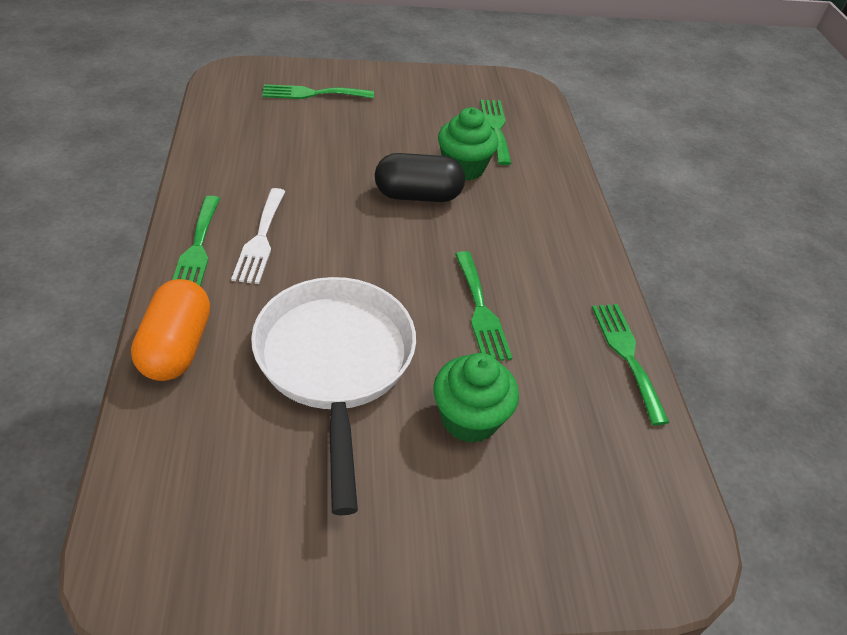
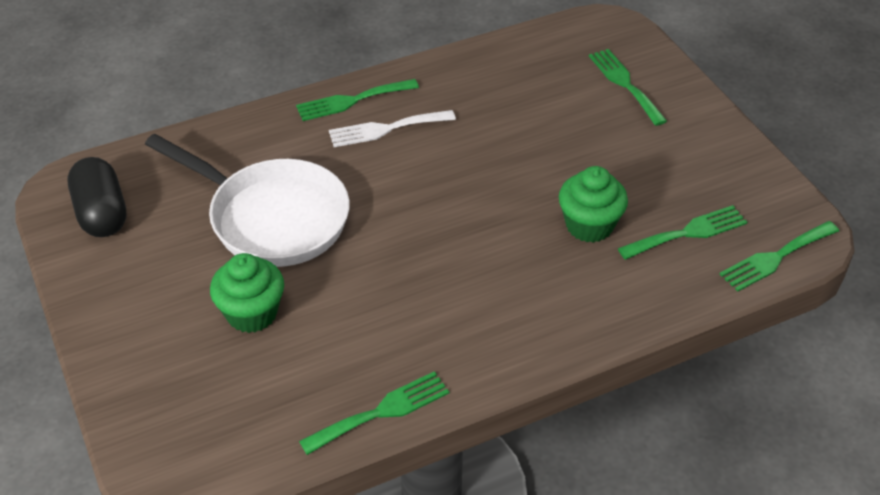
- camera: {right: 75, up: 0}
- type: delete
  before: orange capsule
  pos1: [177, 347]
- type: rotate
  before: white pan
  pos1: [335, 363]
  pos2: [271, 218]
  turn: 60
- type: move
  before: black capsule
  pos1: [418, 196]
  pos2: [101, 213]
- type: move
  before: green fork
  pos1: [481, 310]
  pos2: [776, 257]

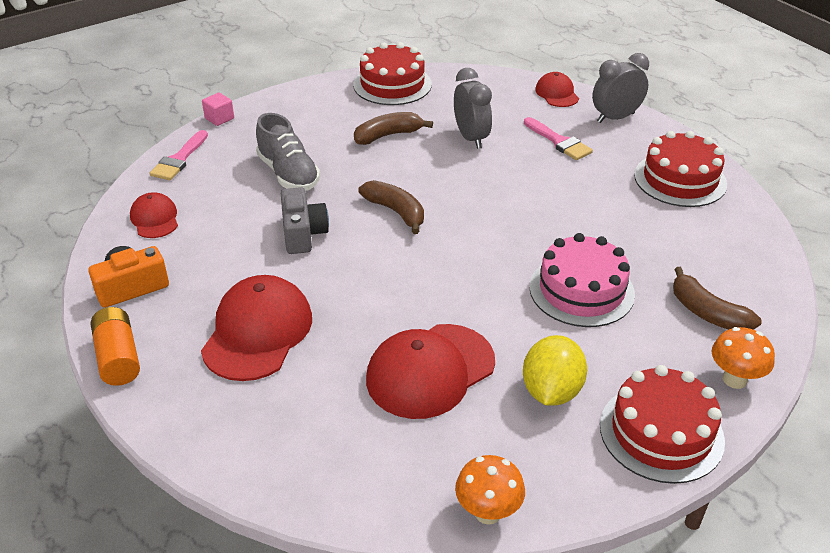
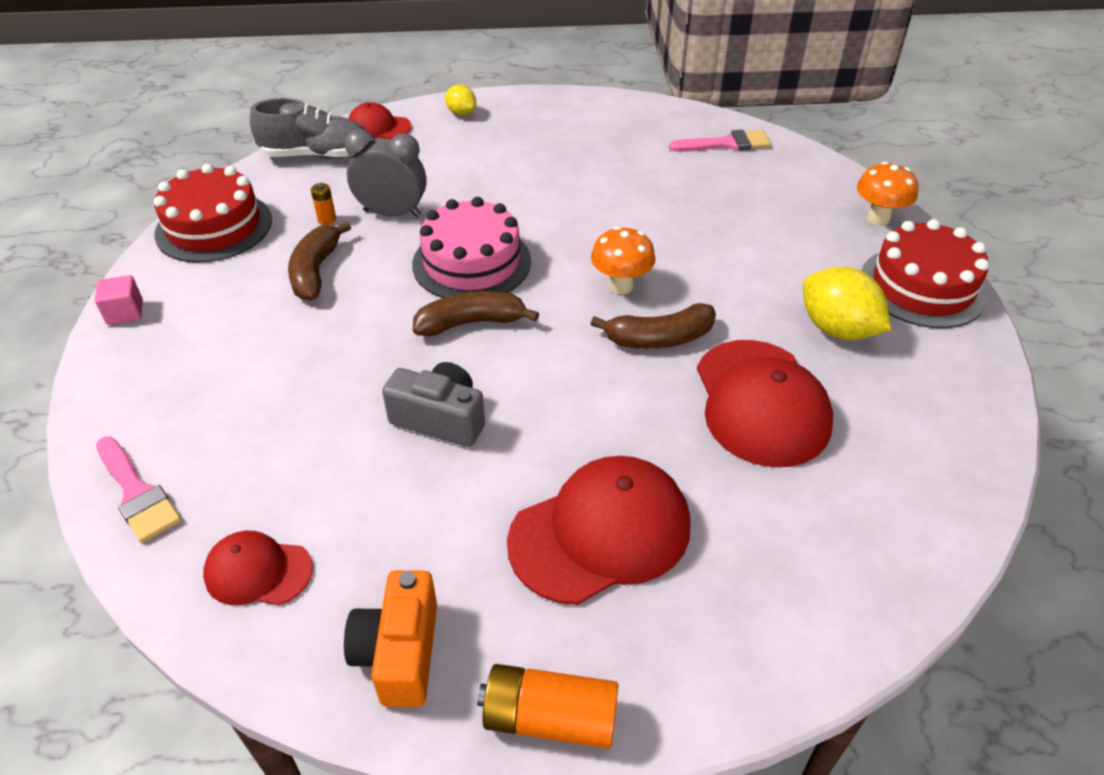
- camera: {right: -60, up: 5}
- type: rotate
  before: red cap
  pos1: [257, 332]
  pos2: [600, 533]
  turn: 105
- type: move
  before: pink cube
  pos1: [219, 118]
  pos2: [125, 312]
- type: move
  before: grey shoe
  pos1: [288, 174]
  pos2: [316, 155]
- type: move
  before: orange mushroom
  pos1: [488, 512]
  pos2: [621, 286]
- type: move
  before: pink brush
  pos1: [559, 142]
  pos2: [726, 144]
- type: move
  before: pink cake
  pos1: [581, 290]
  pos2: [471, 262]
- type: replace
  before: grey clock
  after: yellow lemon
  pos1: [615, 118]
  pos2: [461, 113]
- type: delete
  before: red cake
  pos1: [680, 179]
- type: move
  before: brown banana
  pos1: [707, 313]
  pos2: [659, 339]
- type: insert
  after: orange battery
  pos2: [327, 219]

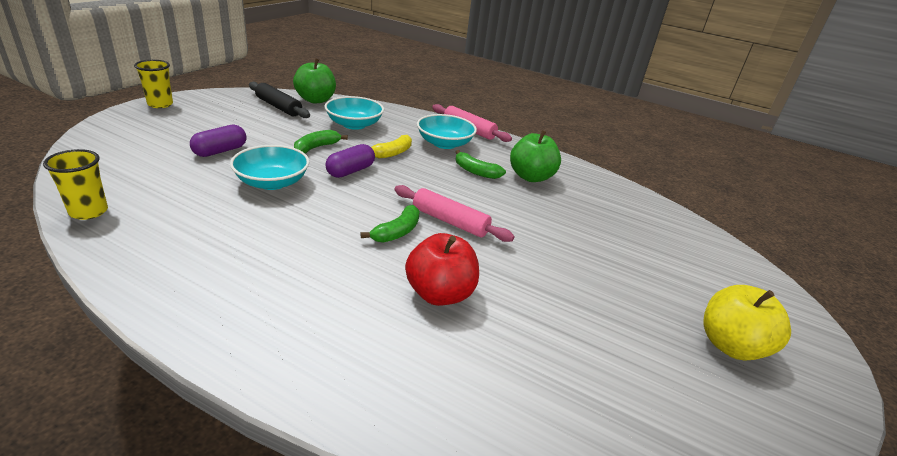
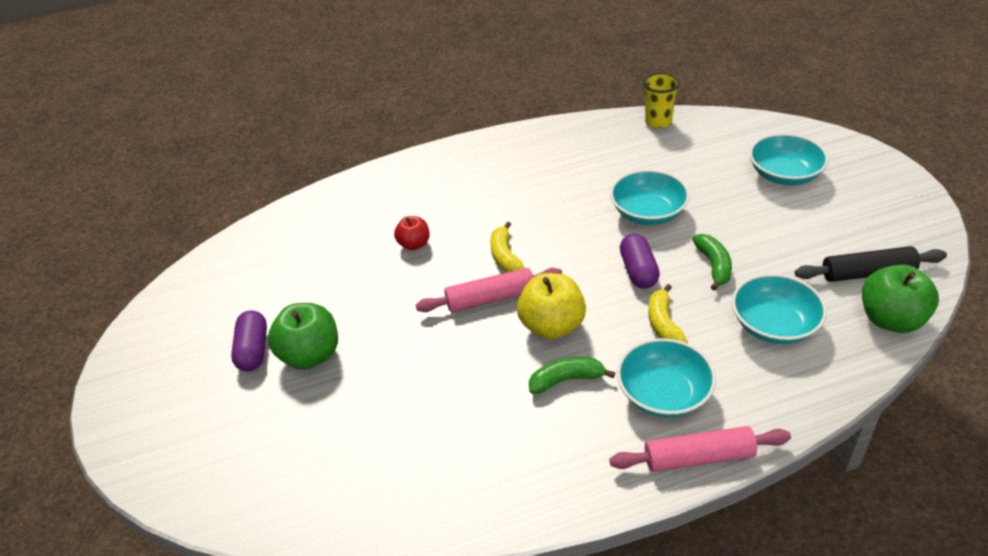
- camera: {right: 140, up: 10}
- type: delete
  before: yellow cup
  pos1: [160, 104]
- type: move
  before: purple capsule
  pos1: [220, 151]
  pos2: [253, 350]
- type: recolor
  before: green banana
  after: yellow banana
  pos1: [397, 232]
  pos2: [505, 256]
- type: resize
  before: red apple
  pos1: [440, 294]
  pos2: [414, 244]
  scale: 0.59
- type: move
  before: green apple
  pos1: [531, 177]
  pos2: [310, 355]
- type: move
  before: yellow apple
  pos1: [730, 345]
  pos2: [552, 326]
- type: insert
  after: turquoise bowl
  pos2: [784, 175]

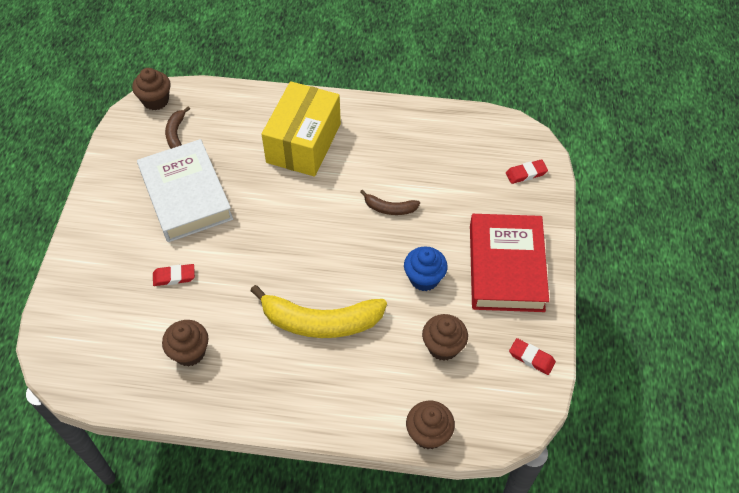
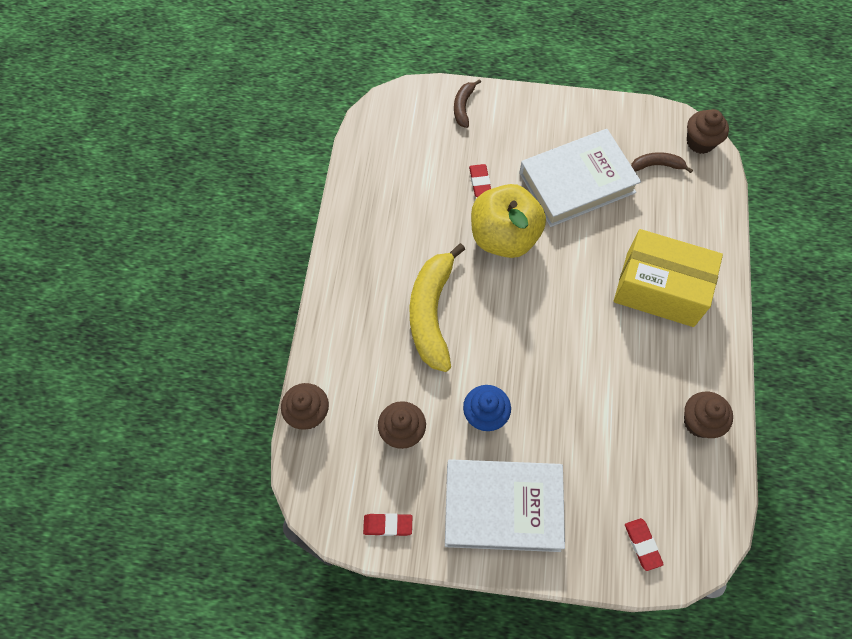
- camera: {right: 90, up: 10}
- type: move
  before: brown cupcake
  pos1: [189, 352]
  pos2: [699, 422]
- type: move
  before: brown banana
  pos1: [389, 208]
  pos2: [463, 106]
- type: recolor
  before: red book
  after: white book
  pos1: [506, 267]
  pos2: [502, 507]
- type: rotate
  before: red eraser
  pos1: [531, 358]
  pos2: [388, 525]
  turn: 60
- type: insert
  after: yellow apple
  pos2: [504, 237]

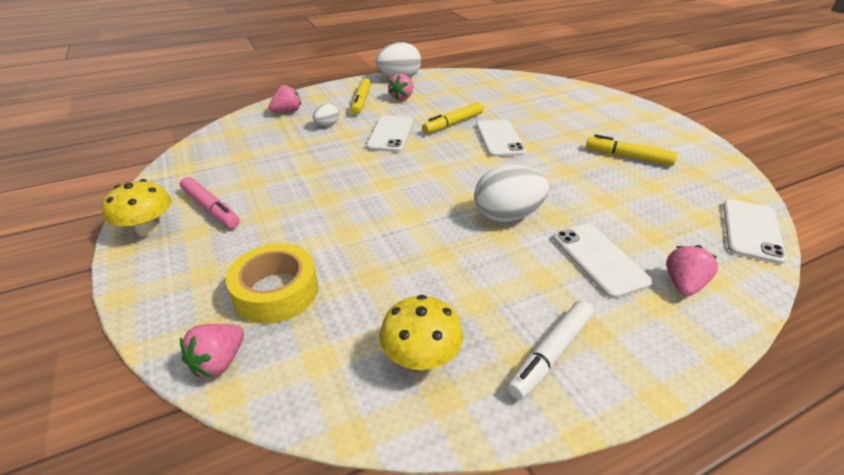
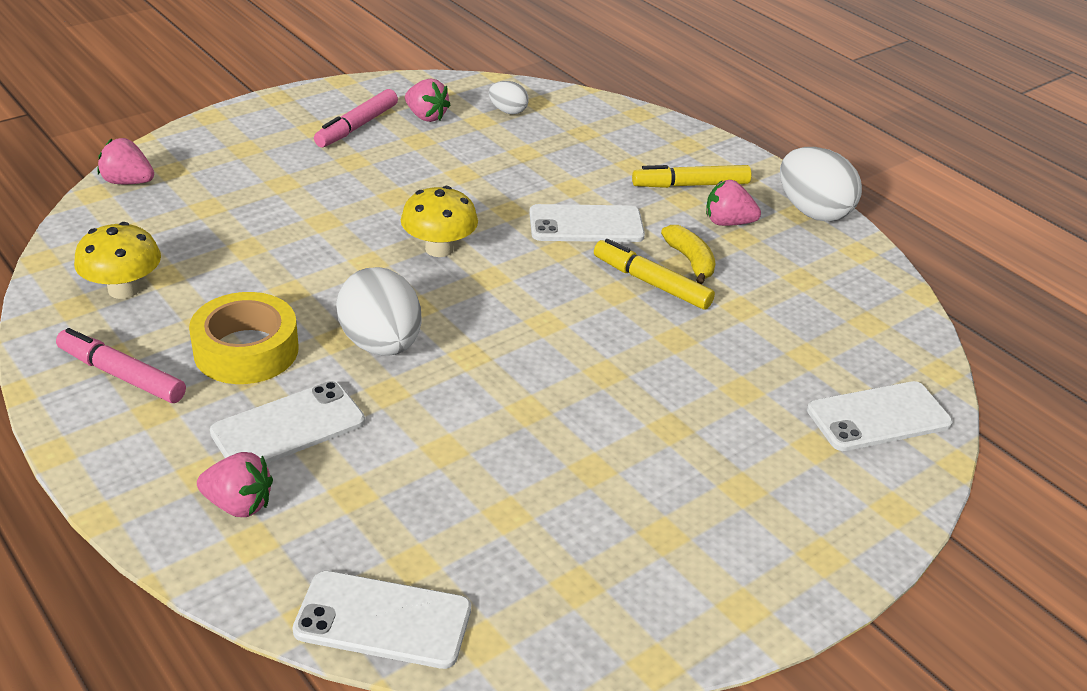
- camera: {right: 75, up: 0}
- type: move
  before: yellow mushroom
  pos1: [148, 229]
  pos2: [439, 249]
- type: move
  before: yellow tape
  pos1: [276, 291]
  pos2: [246, 350]
- type: move
  before: pink strawberry
  pos1: [287, 112]
  pos2: [426, 116]
- type: move
  before: white egg
  pos1: [327, 125]
  pos2: [508, 111]
- type: move
  before: white phone
  pos1: [499, 138]
  pos2: [878, 417]
- type: recolor
  before: white marker
  after: pink marker
  pos1: [550, 354]
  pos2: [122, 375]
- type: delete
  before: yellow marker
  pos1: [628, 157]
- type: insert
  after: yellow banana
  pos2: [690, 261]

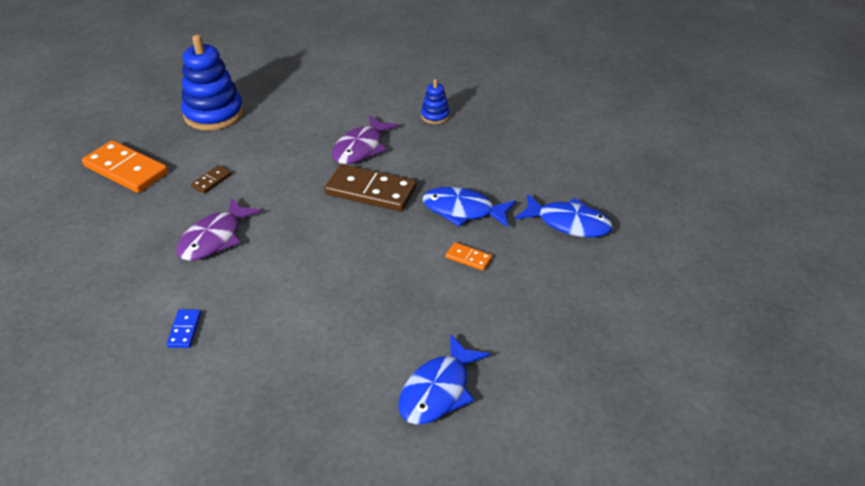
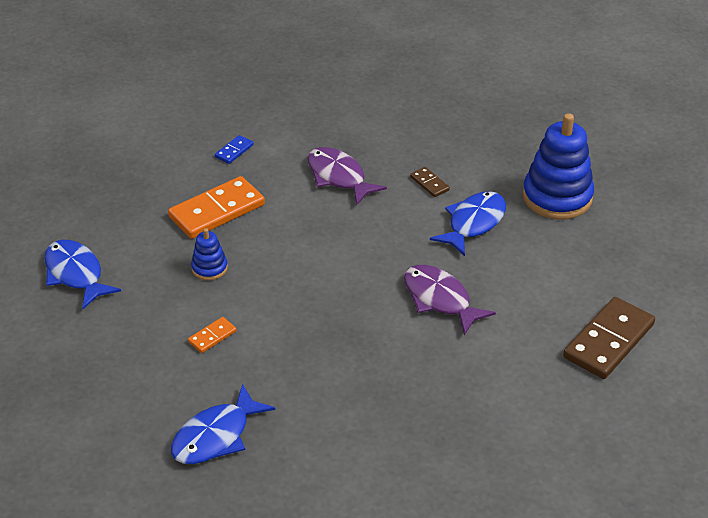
- camera: {right: 110, up: 0}
- type: move
  before: orange domino
  pos1: [126, 170]
  pos2: [217, 211]
- type: rotate
  before: blue domino
  pos1: [184, 330]
  pos2: [234, 151]
  turn: -75
- type: move
  before: brown domino
  pos1: [370, 191]
  pos2: [608, 341]
- type: move
  before: blue stacking toy
  pos1: [435, 116]
  pos2: [209, 268]
- type: move
  before: blue fish
  pos1: [463, 210]
  pos2: [473, 223]

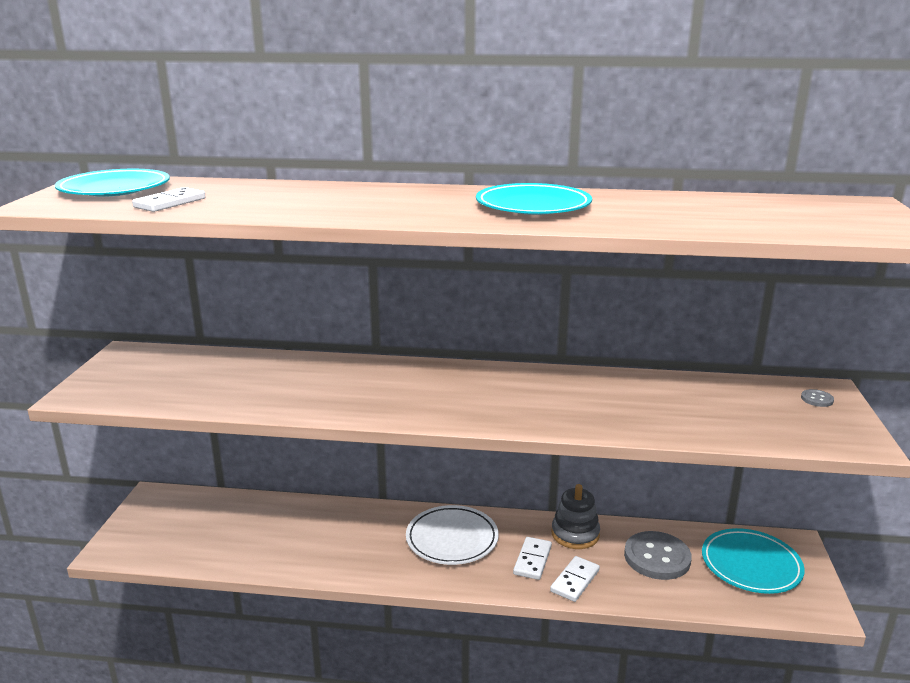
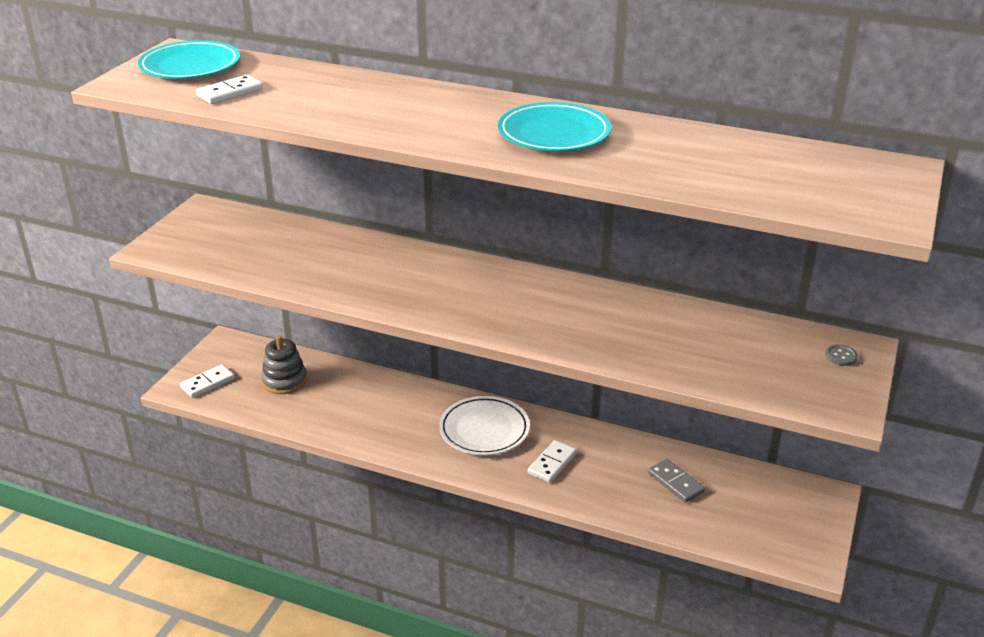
- camera: {right: 15, up: 10}
- type: move
  before: white domino
  pos1: [575, 581]
  pos2: [207, 383]
- type: move
  before: grey stacking toy
  pos1: [575, 534]
  pos2: [284, 381]
- type: replace
  before: grey button
  after: grey domino
  pos1: [657, 557]
  pos2: [675, 482]
- type: delete
  before: turquoise plate
  pos1: [751, 565]

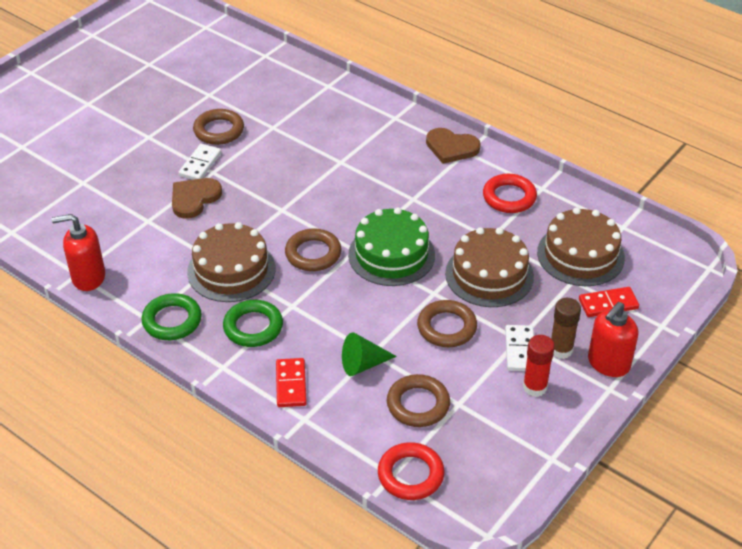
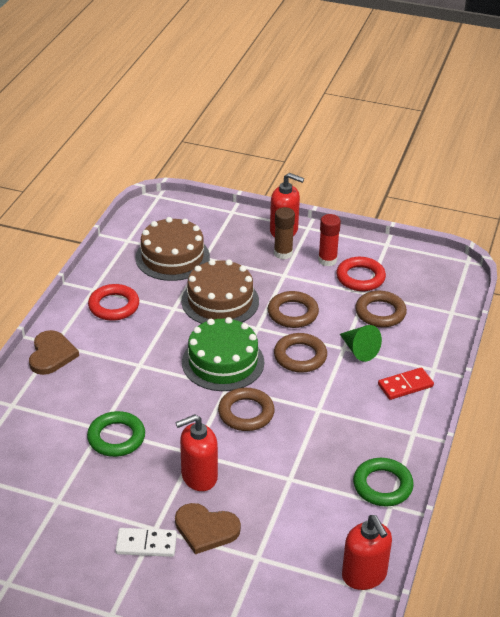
- camera: {right: -110, up: -5}
- type: delete
  before: brown cake
  pos1: [231, 270]
- type: move
  before: brown ring
  pos1: [219, 130]
  pos2: [300, 356]
- type: move
  before: green ring
  pos1: [253, 327]
  pos2: [116, 438]
- type: move
  before: red ring
  pos1: [410, 475]
  pos2: [360, 277]
- type: delete
  before: white domino
  pos1: [520, 350]
- type: delete
  before: red domino
  pos1: [608, 304]
- type: insert
  after: red soap dispenser
  pos2: [199, 477]

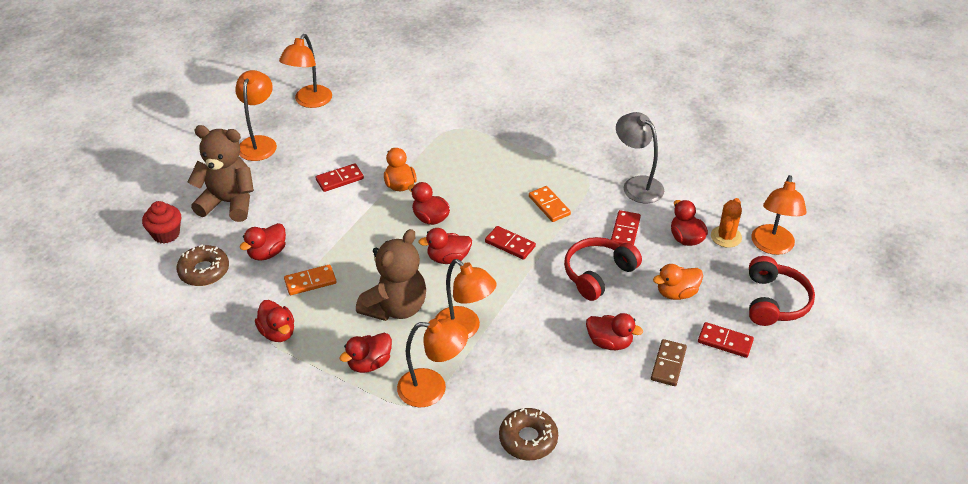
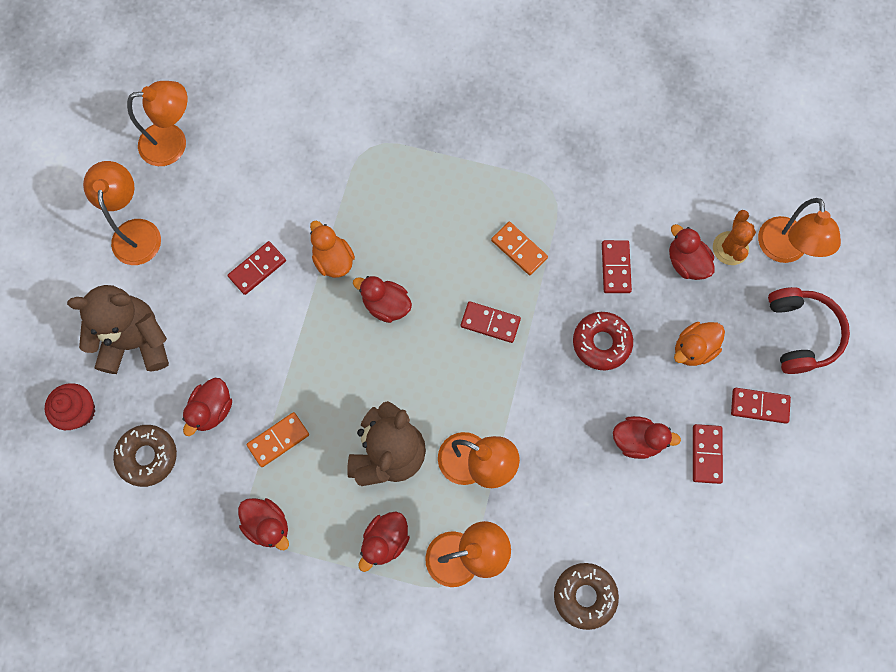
- camera: {right: -15, up: 30}
- type: rotate
  before: orange lamp
  pos1: [309, 102]
  pos2: [173, 143]
  turn: -105
- type: delete
  before: red duck
  pos1: [448, 258]
- type: replace
  before: red headphones
  after: red donut
  pos1: [598, 274]
  pos2: [601, 343]
- type: delete
  before: grey lamp
  pos1: [637, 185]
- type: recolor
  before: brown domino
  after: red domino
  pos1: [668, 364]
  pos2: [706, 454]

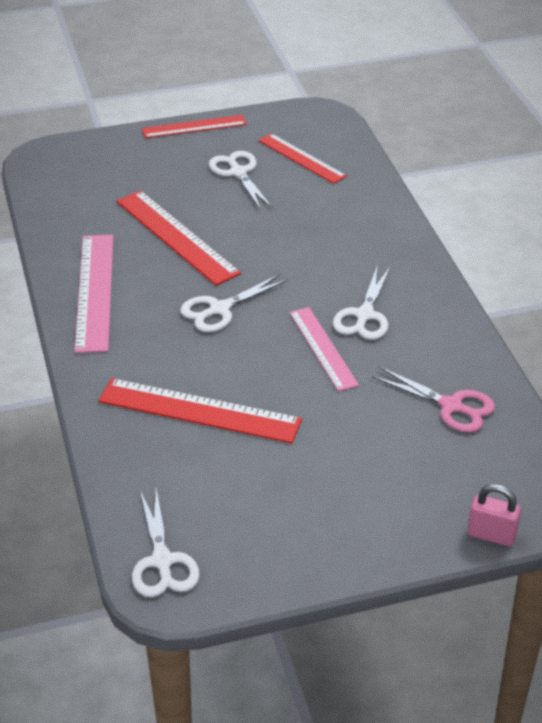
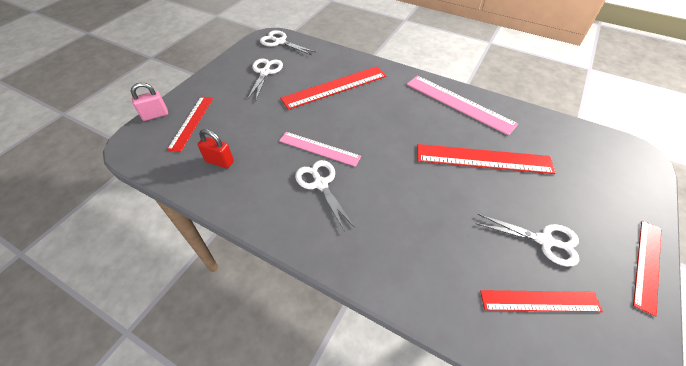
- camera: {right: 135, up: 10}
- type: move
  before: white scissors
  pos1: [219, 309]
  pos2: [265, 72]
- type: replace
  before: pink scissors
  after: red padlock
  pos1: [451, 406]
  pos2: [219, 161]
- type: insert
  after: red ruler
  pos2: [191, 122]

